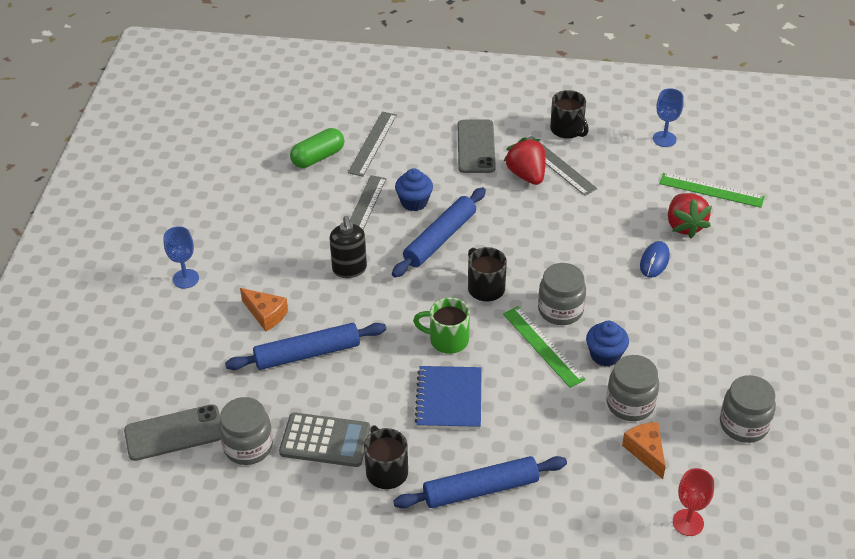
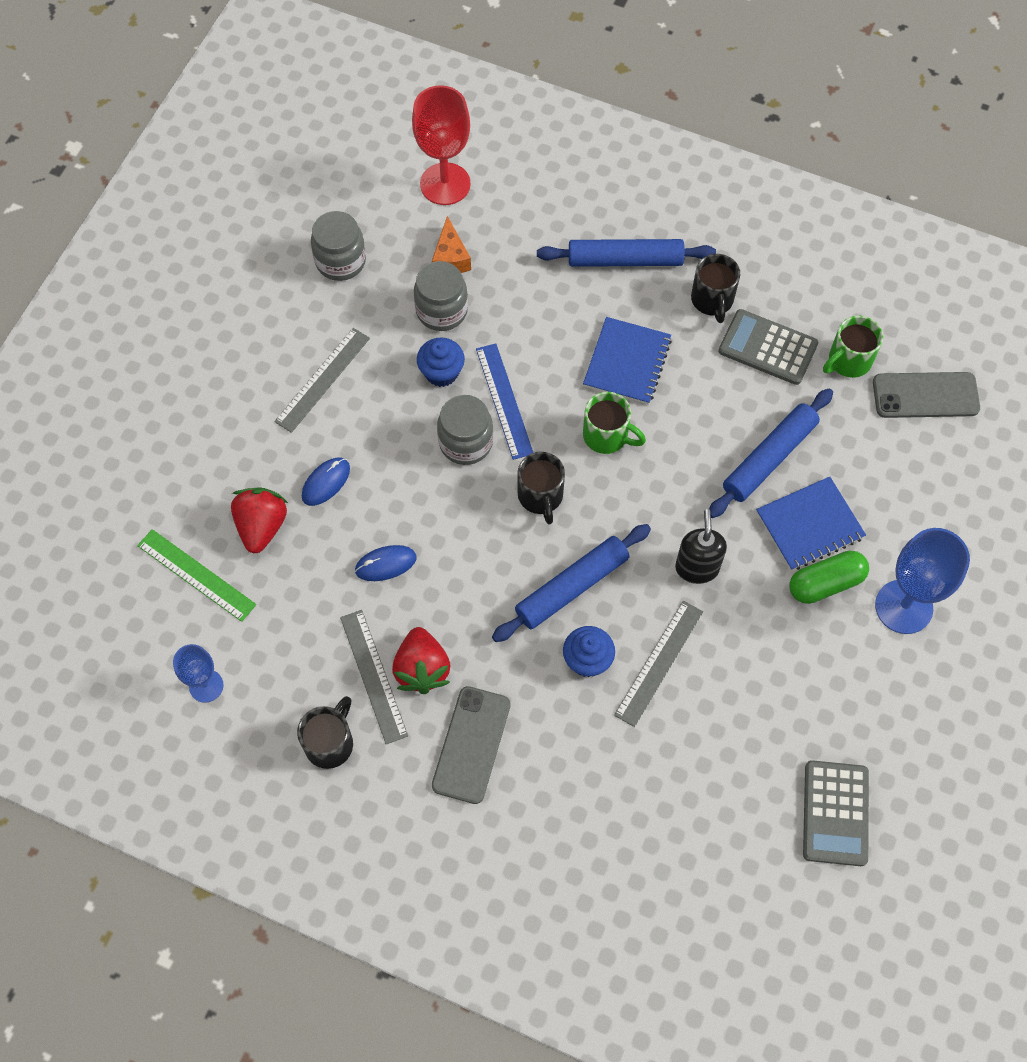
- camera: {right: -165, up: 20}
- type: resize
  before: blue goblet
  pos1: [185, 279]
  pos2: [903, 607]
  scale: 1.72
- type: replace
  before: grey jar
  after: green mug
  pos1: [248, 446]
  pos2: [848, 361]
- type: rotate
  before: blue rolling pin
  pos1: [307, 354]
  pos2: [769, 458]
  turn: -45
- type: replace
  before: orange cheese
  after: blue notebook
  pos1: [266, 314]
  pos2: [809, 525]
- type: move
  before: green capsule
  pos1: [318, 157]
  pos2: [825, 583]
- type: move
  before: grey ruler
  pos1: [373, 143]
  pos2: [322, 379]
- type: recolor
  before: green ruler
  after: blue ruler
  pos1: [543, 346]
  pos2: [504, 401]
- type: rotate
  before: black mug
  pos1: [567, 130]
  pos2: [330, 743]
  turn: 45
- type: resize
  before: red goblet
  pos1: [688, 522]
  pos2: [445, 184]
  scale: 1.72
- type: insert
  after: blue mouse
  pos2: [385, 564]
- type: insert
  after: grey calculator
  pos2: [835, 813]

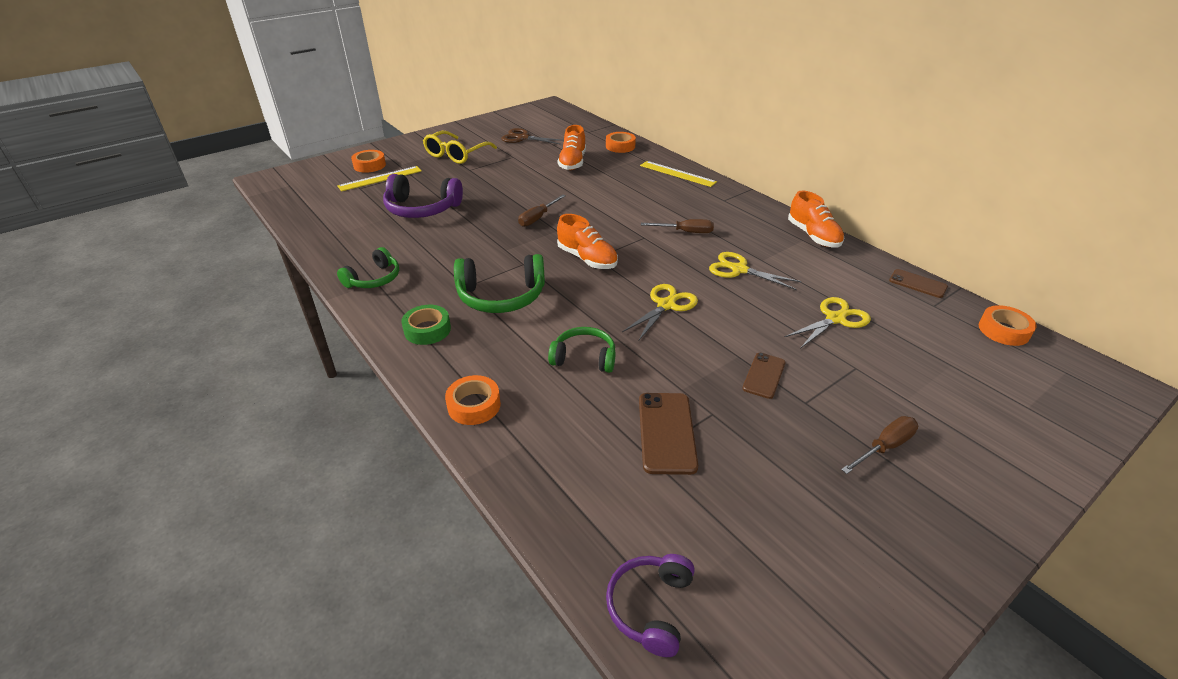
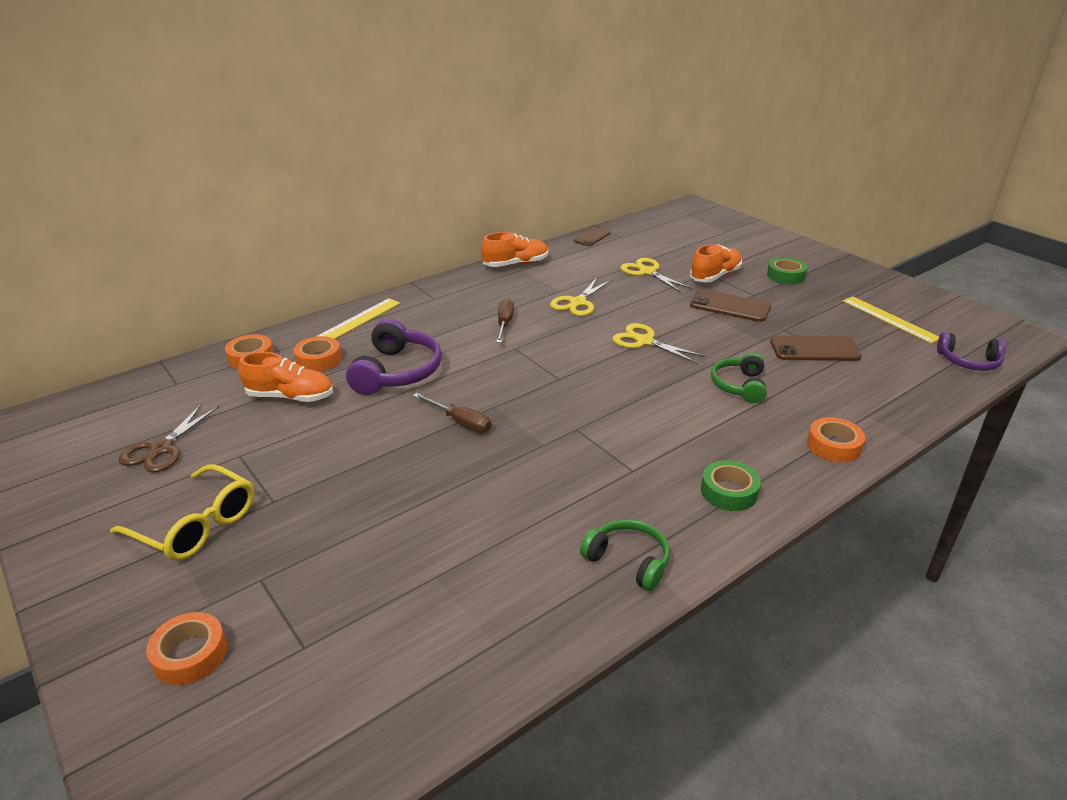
- camera: {right: -90, up: -5}
- type: move
  before: yellow ruler
  pos1: [380, 178]
  pos2: [890, 319]
- type: move
  before: purple headphones
  pos1: [422, 209]
  pos2: [396, 372]
- type: delete
  before: green headphones
  pos1: [501, 296]
- type: move
  before: orange shoe
  pos1: [587, 259]
  pos2: [715, 276]
- type: resize
  before: brown phone
  pos1: [764, 375]
  pos2: [730, 306]
  scale: 1.55
- type: replace
  before: brown screwdriver
  after: green tape
  pos1: [884, 447]
  pos2: [785, 276]
- type: move
  before: orange tape
  pos1: [1003, 330]
  pos2: [318, 359]

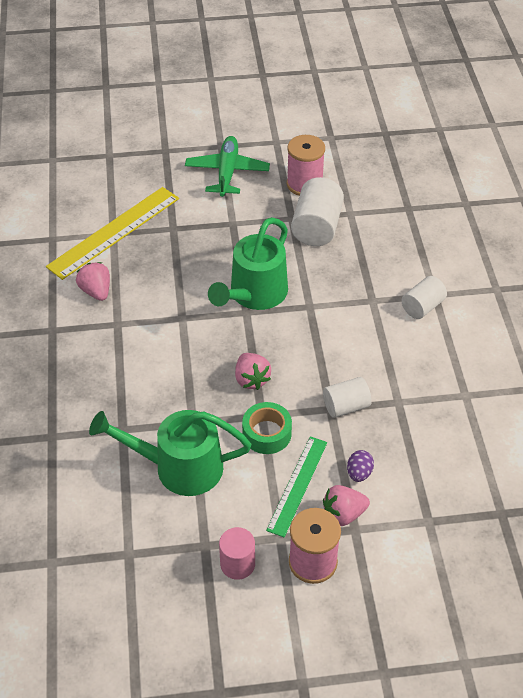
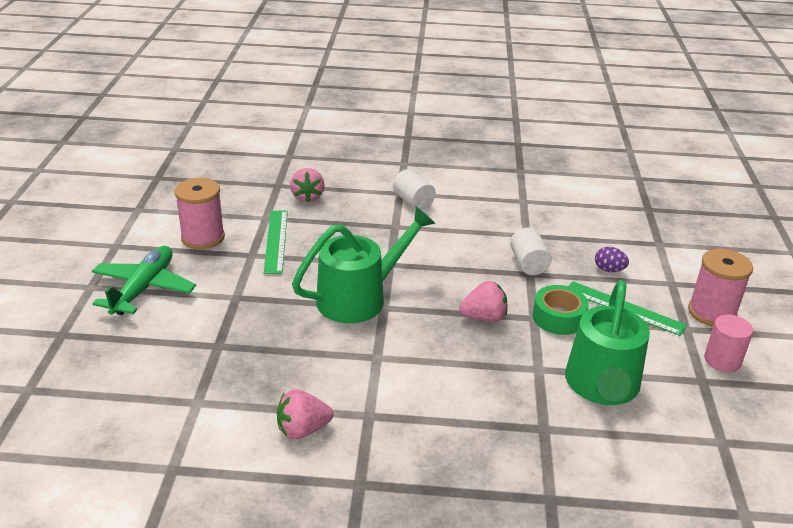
- camera: {right: -80, up: -15}
- type: delete
  before: yellow ruler
  pos1: [114, 232]
- type: rotate
  before: green plane
  pos1: [227, 172]
  pos2: [144, 288]
  turn: 90
- type: rotate
  before: green watering can
  pos1: [254, 295]
  pos2: [360, 297]
  turn: -75
- type: replace
  before: white cylinder
  after: green ruler
  pos1: [316, 227]
  pos2: [276, 241]
- type: move
  before: pink strawberry
  pos1: [343, 514]
  pos2: [307, 197]

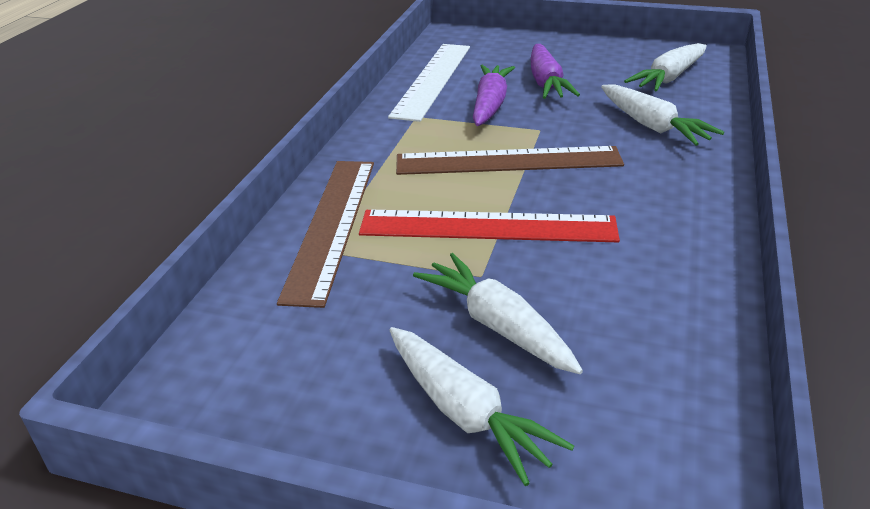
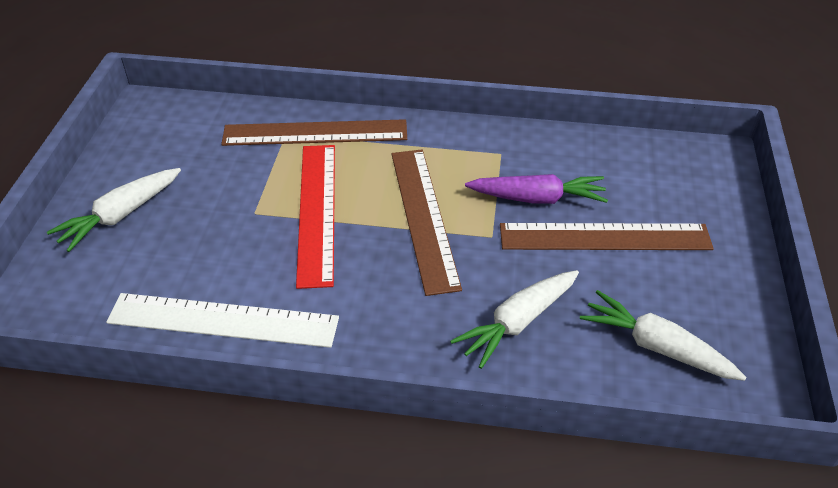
- camera: {right: 80, up: 10}
- type: move
  before: white ruler
  pos1: [432, 80]
  pos2: [223, 320]
- type: delete
  before: white carrot
  pos1: [497, 325]
- type: replace
  before: purple carrot
  after: brown ruler
  pos1: [546, 83]
  pos2: [604, 237]

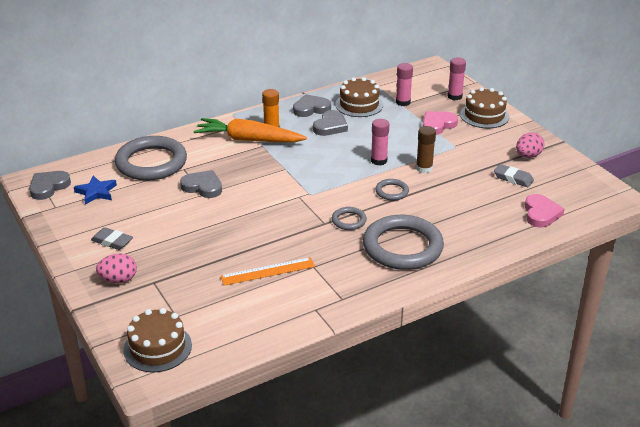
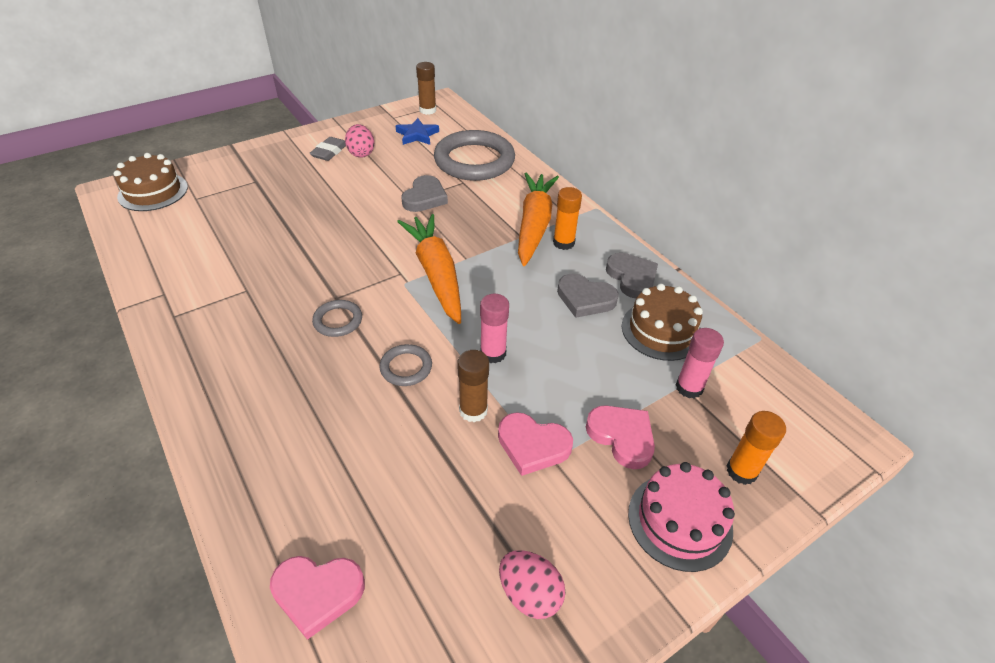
- camera: {right: 85, up: 10}
- type: replace
  before: grey heart
  after: brown glue stick
  pos1: [48, 187]
  pos2: [427, 110]
- type: move
  before: pink egg
  pos1: [118, 280]
  pos2: [361, 153]
- type: delete
  before: orange ruler
  pos1: [268, 271]
- type: delete
  before: grey ring
  pos1: [402, 247]
- type: recolor
  before: pink glue stick
  after: orange glue stick
  pos1: [454, 96]
  pos2: [741, 471]
- type: recolor
  before: brown cake
  after: pink cake
  pos1: [484, 115]
  pos2: [680, 521]
- type: delete
  before: grey eraser
  pos1: [513, 178]
- type: insert
  after: orange carrot
  pos2: [436, 274]
- type: insert
  after: pink heart
  pos2: [532, 445]

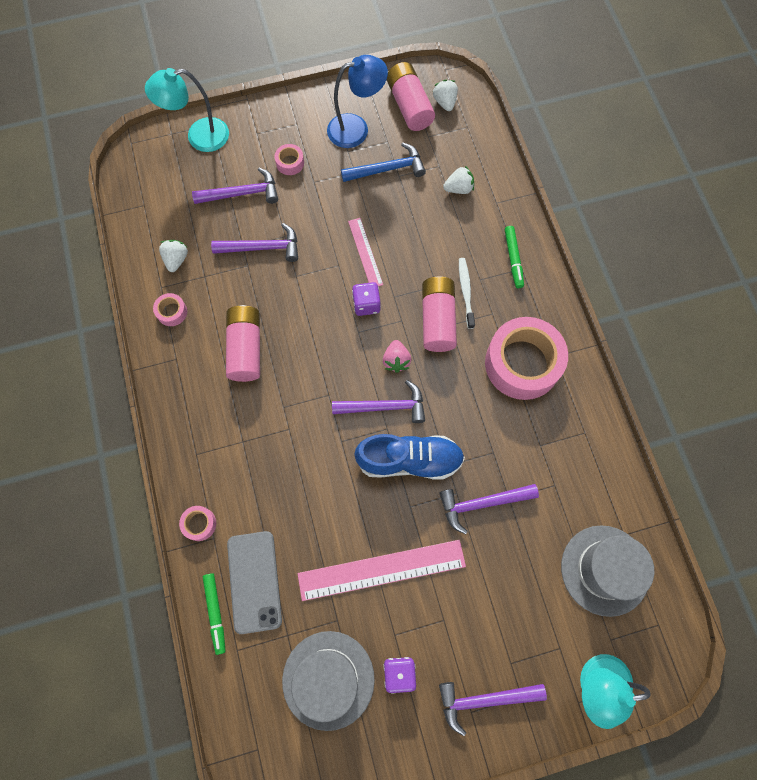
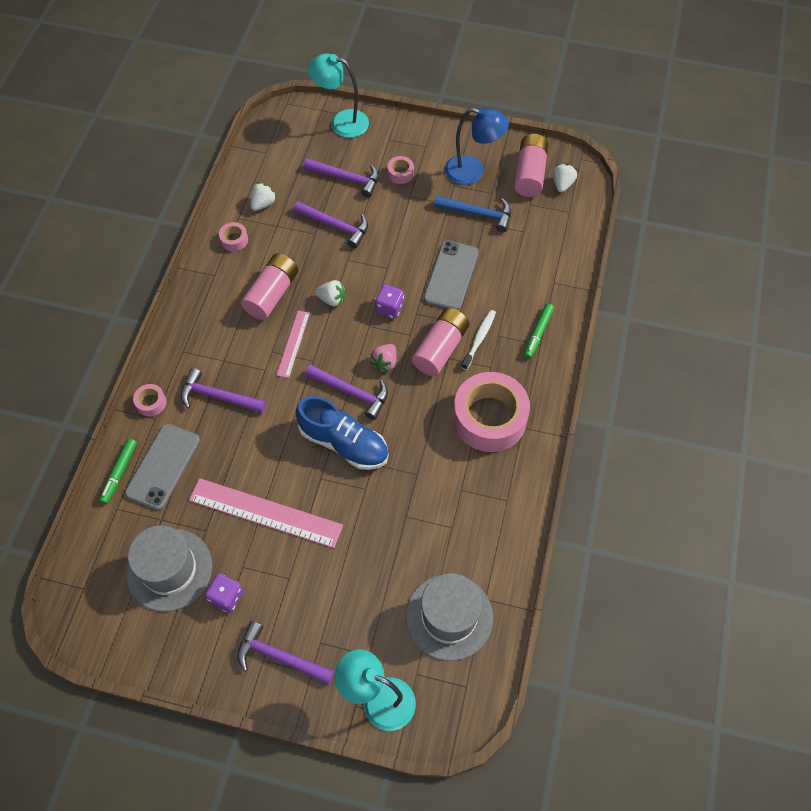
- camera: {right: 30, up: -10}
- type: move
  before: pink ruler
  pos1: [365, 252]
  pos2: [293, 343]
- type: move
  before: purple hammer
  pos1: [482, 504]
  pos2: [218, 397]
- type: move
  before: white strawberry
  pos1: [459, 188]
  pos2: [332, 299]
- type: insert
  after: grey phone
  pos2: [451, 275]

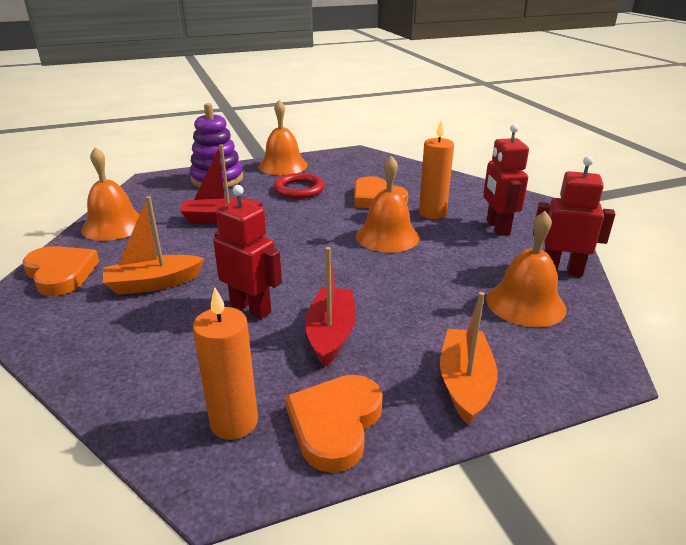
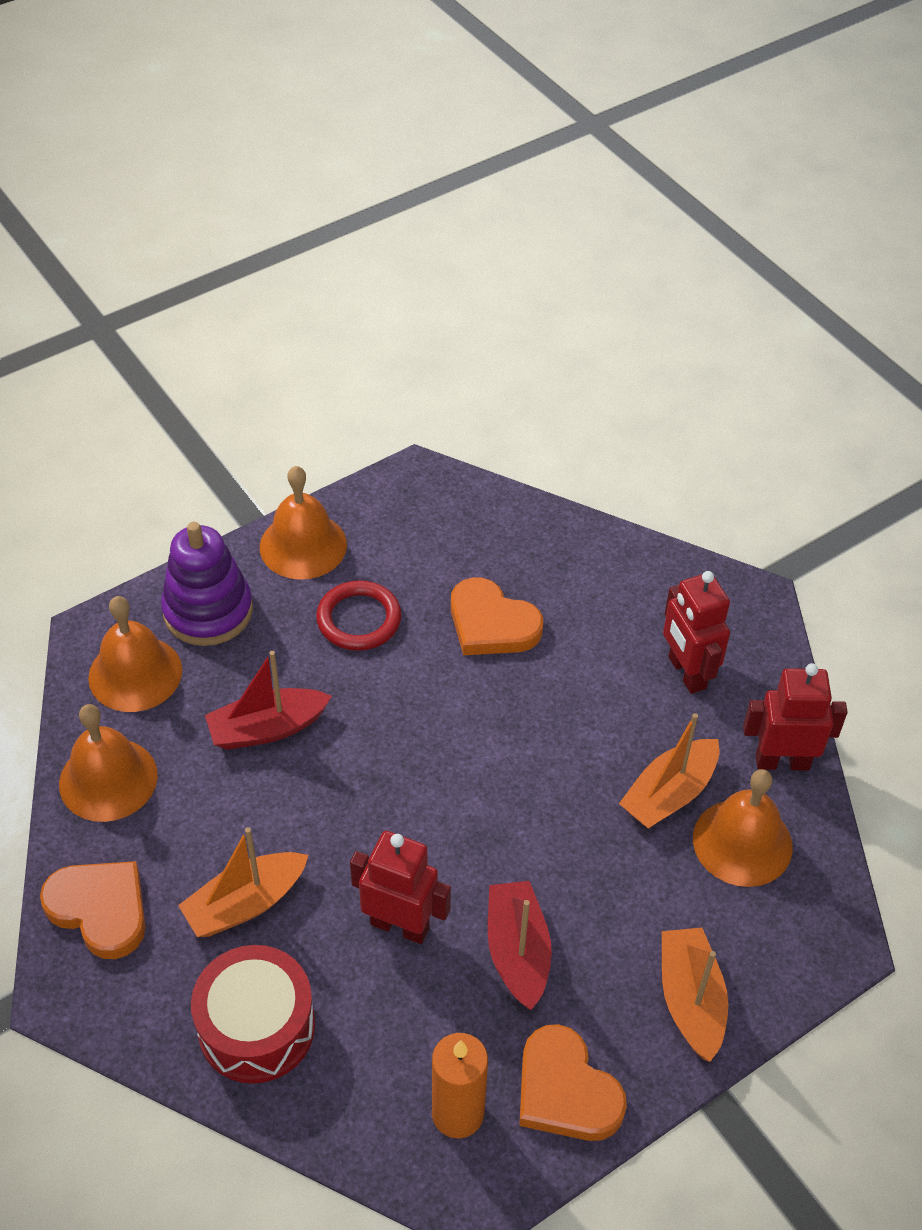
- camera: {right: -15, up: 20}
- type: rotate
  before: orange heart
  pos1: [335, 424]
  pos2: [566, 1090]
  turn: -45
- type: move
  before: orange bell
  pos1: [387, 236]
  pos2: [135, 673]
- type: delete
  before: orange candle
  pos1: [432, 213]
- type: insert
  after: red drum
  pos2: [256, 1027]
- type: insert
  after: orange boat
  pos2: [669, 794]

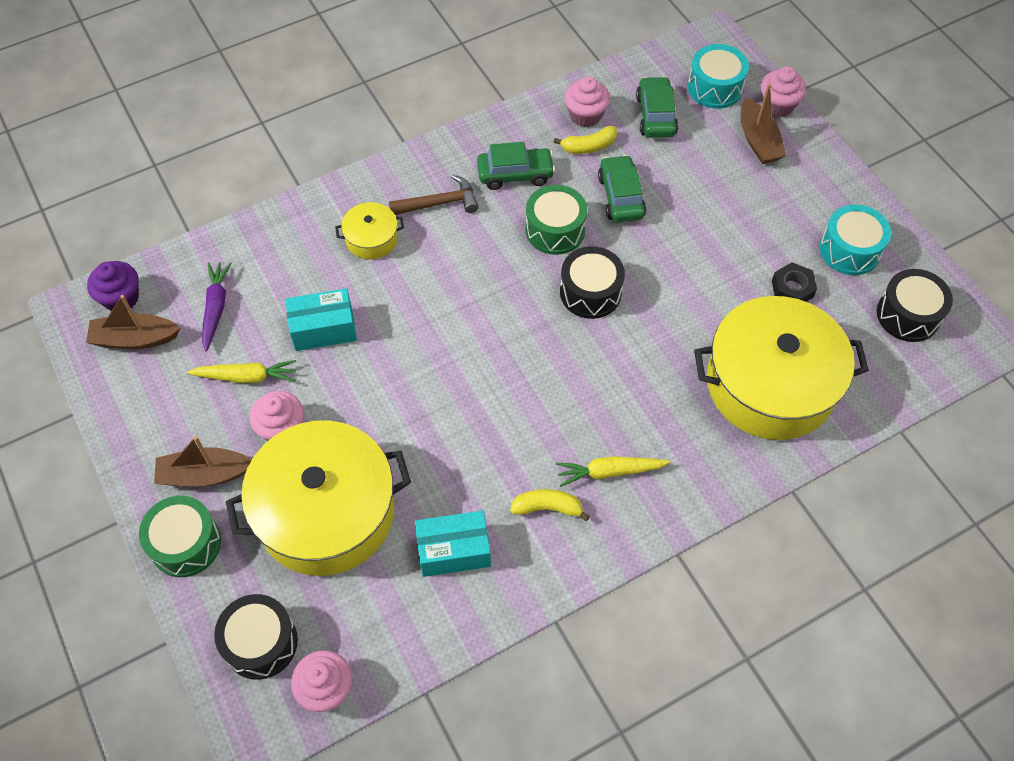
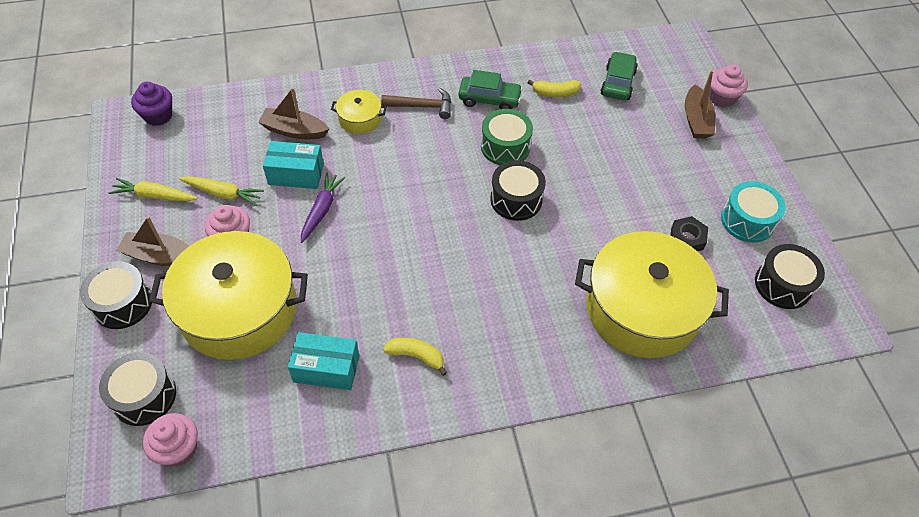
- camera: {right: 15, up: -5}
- type: move
  before: brown boat
  pos1: [135, 339]
  pos2: [294, 131]
- type: recolor
  before: green drum
  after: black drum
  pos1: [186, 543]
  pos2: [122, 303]
- type: move
  before: purple carrot
  pos1: [216, 307]
  pos2: [321, 210]
- type: move
  before: yellow carrot
  pos1: [609, 472]
  pos2: [154, 196]
- type: delete
  before: pink cupcake
  pos1: [585, 115]
- type: delete
  before: green car
  pos1: [620, 196]
- type: delete
  before: turquoise drum
  pos1: [715, 87]

